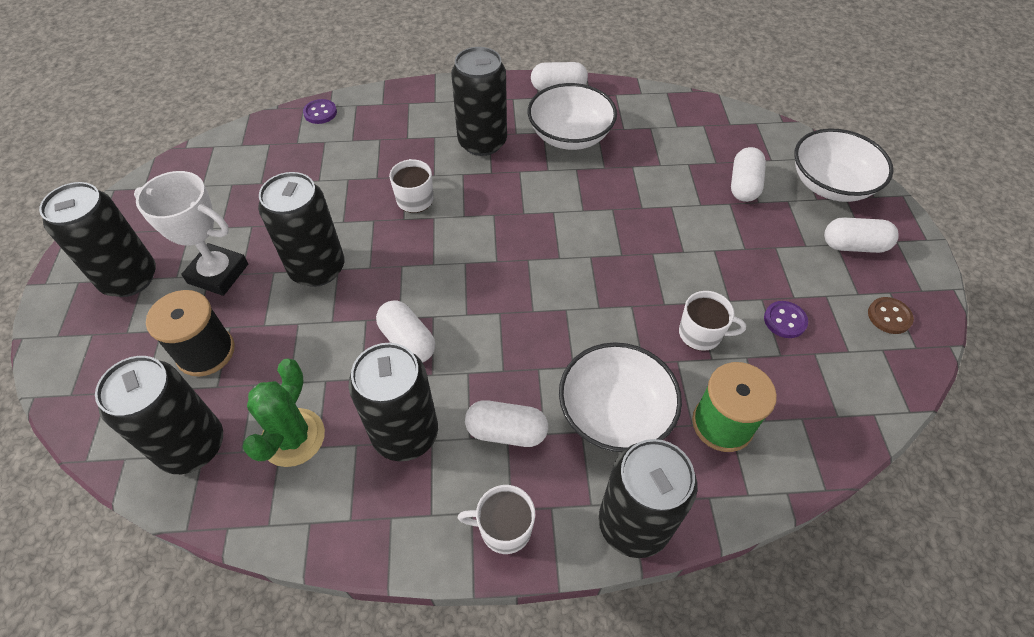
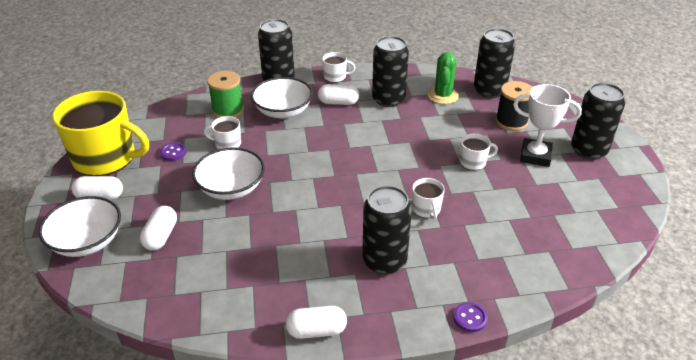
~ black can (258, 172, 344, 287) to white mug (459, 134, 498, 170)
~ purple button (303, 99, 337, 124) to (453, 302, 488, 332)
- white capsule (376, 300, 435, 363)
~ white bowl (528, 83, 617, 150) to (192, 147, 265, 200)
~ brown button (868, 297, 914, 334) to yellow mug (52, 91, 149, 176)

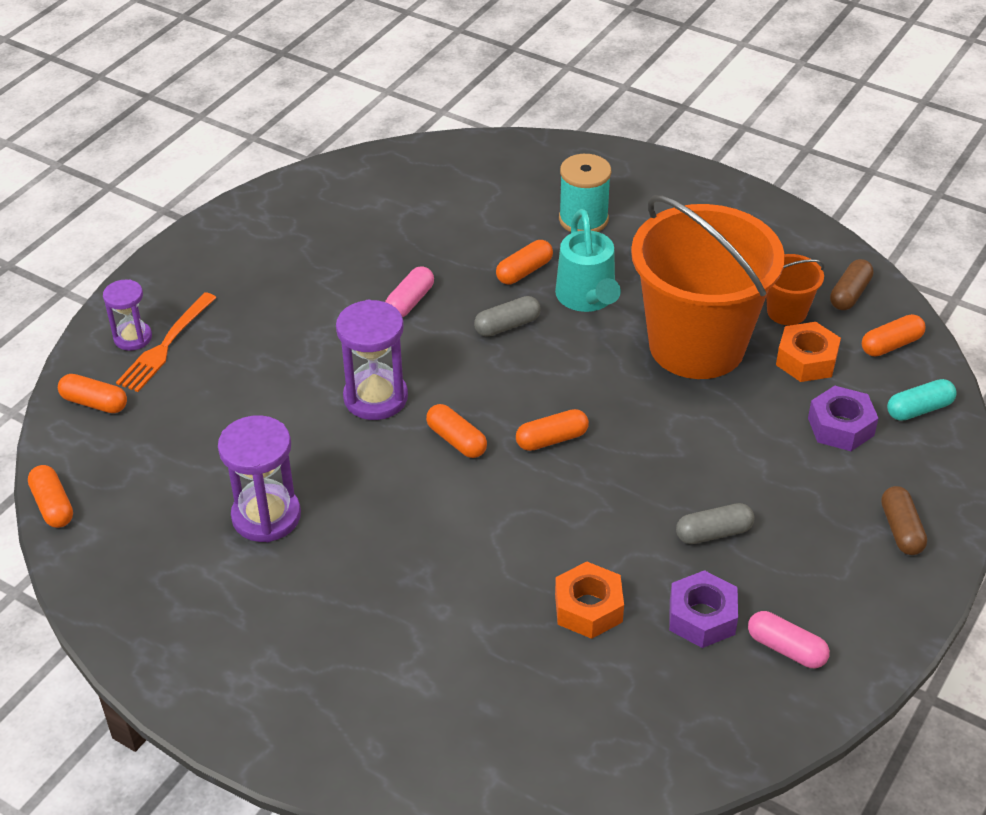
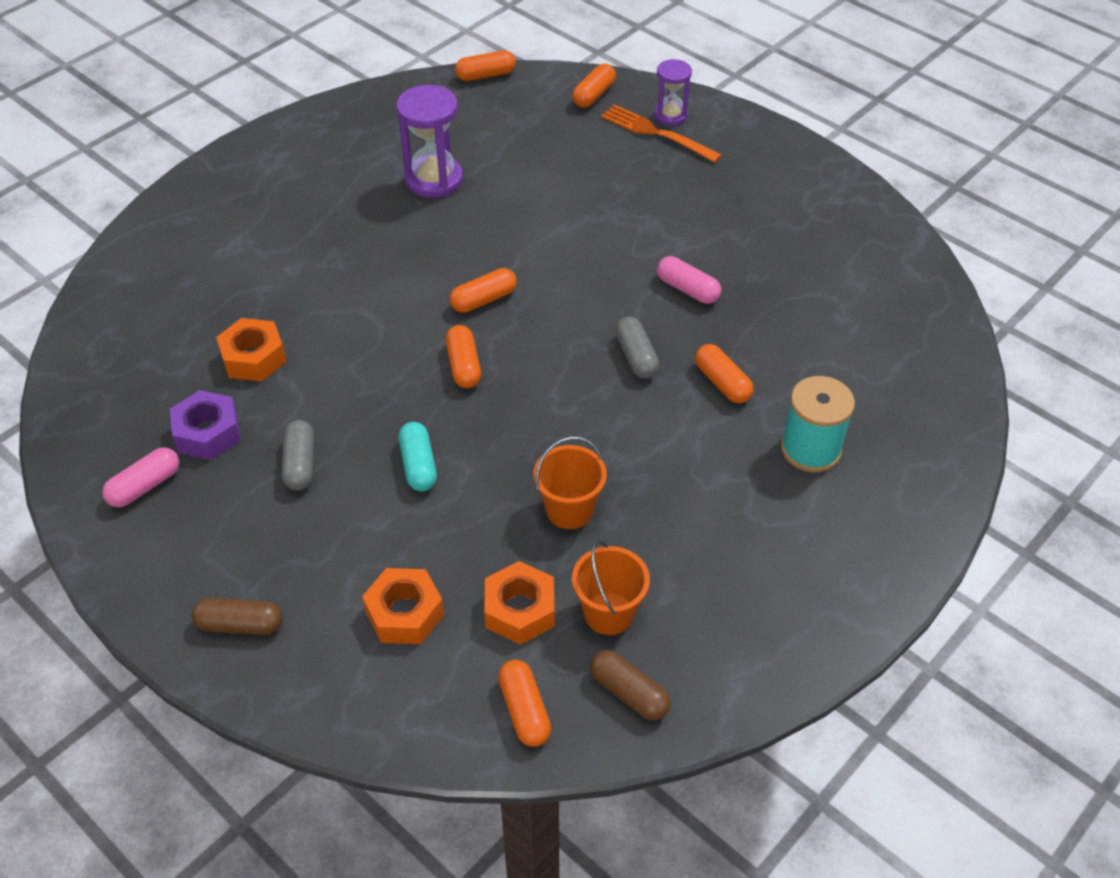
- purple hourglass (336, 299, 408, 420)
- turquoise watering can (555, 209, 621, 312)
~ orange bucket (631, 195, 785, 379) = (534, 436, 607, 529) x0.42
~ purple nut (808, 386, 879, 451) to orange nut (362, 568, 444, 644)
~ turquoise capsule (887, 379, 957, 421) to (399, 422, 437, 492)

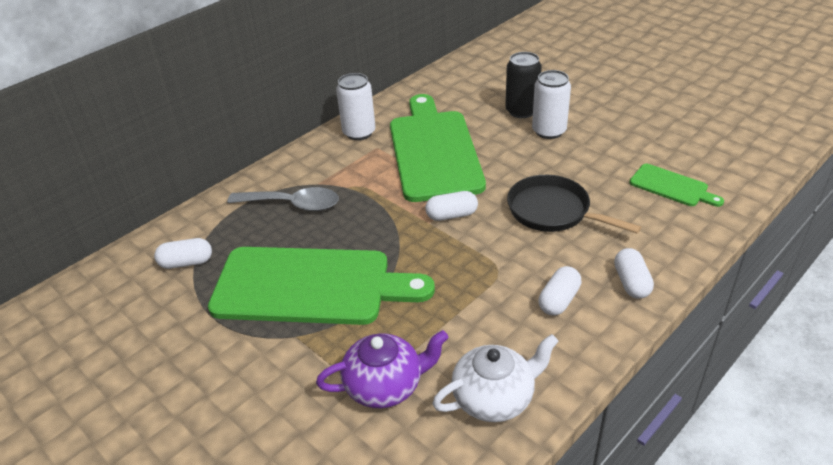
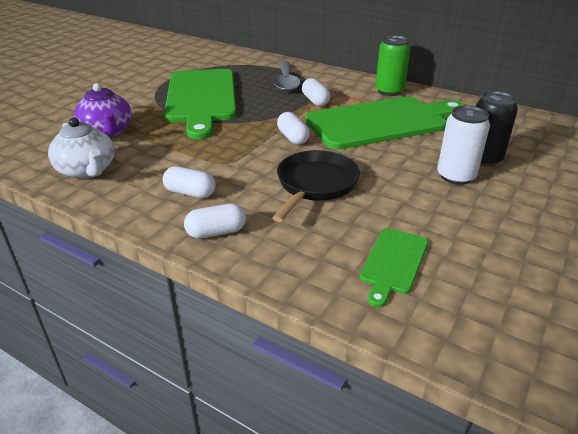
~ white capsule (154, 238, 212, 269) to (302, 78, 330, 106)
~ white can (336, 73, 376, 140) to green can (375, 36, 411, 96)

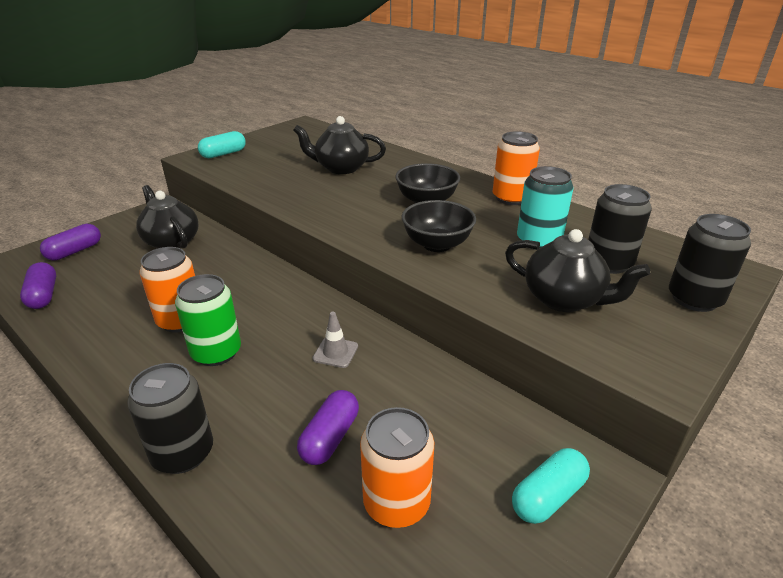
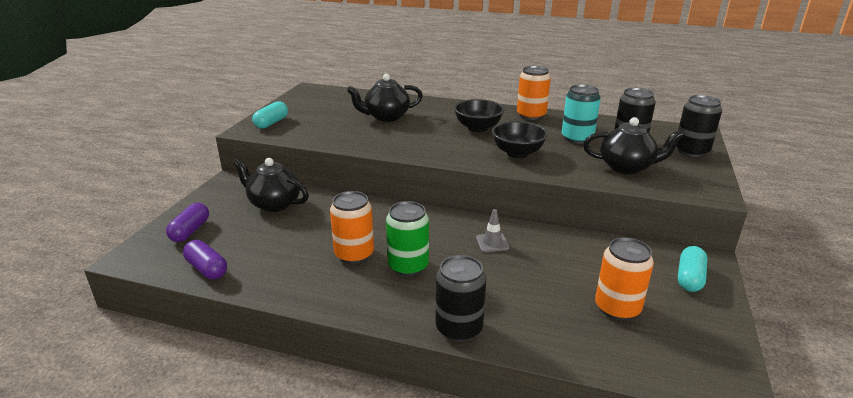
- purple capsule (297, 390, 359, 465)

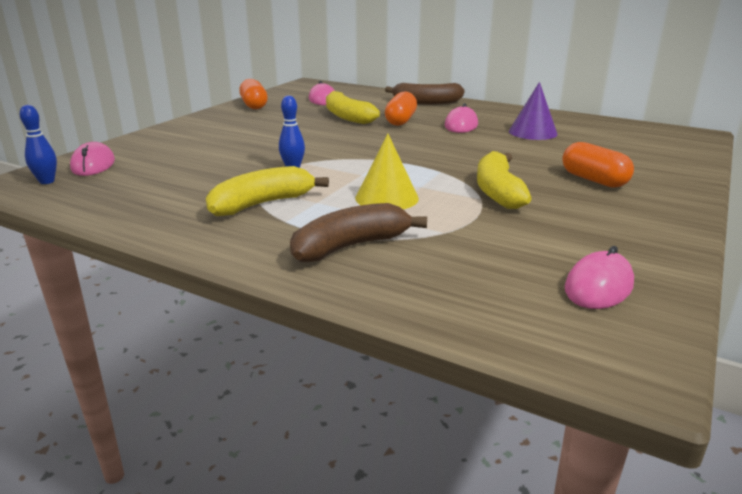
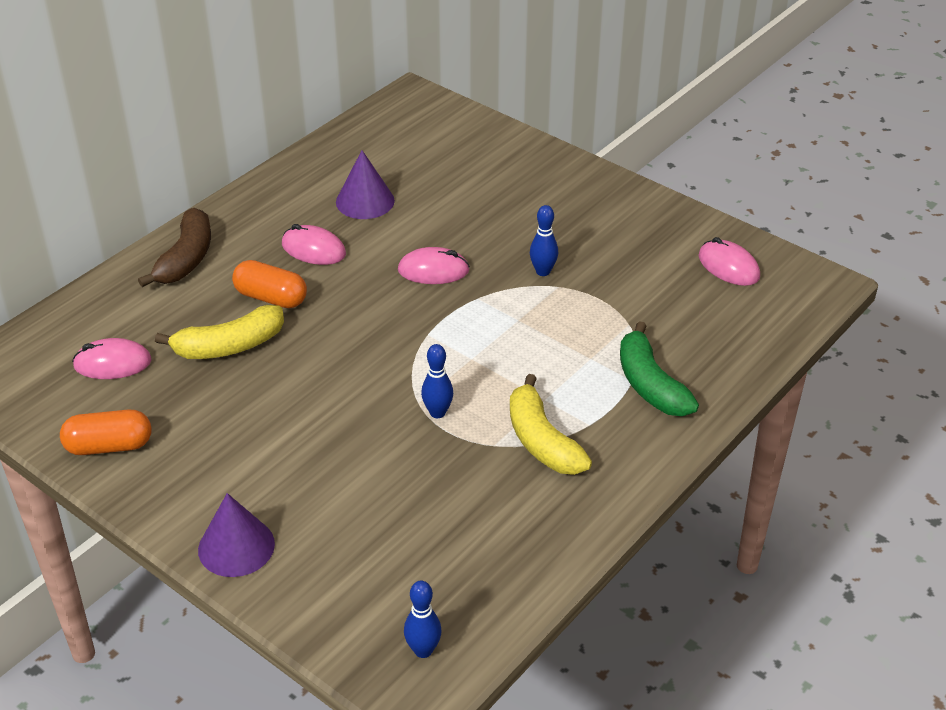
~ pink mouse (70, 142, 115, 176) to (398, 247, 470, 284)
~ brown banana (290, 203, 427, 262) to green banana (620, 321, 699, 416)
- yellow cone (355, 133, 419, 209)
~ yellow banana (477, 151, 532, 209) to blue bowling pin (530, 205, 558, 276)
- orange capsule (562, 142, 634, 188)
+ purple cone (198, 493, 275, 577)

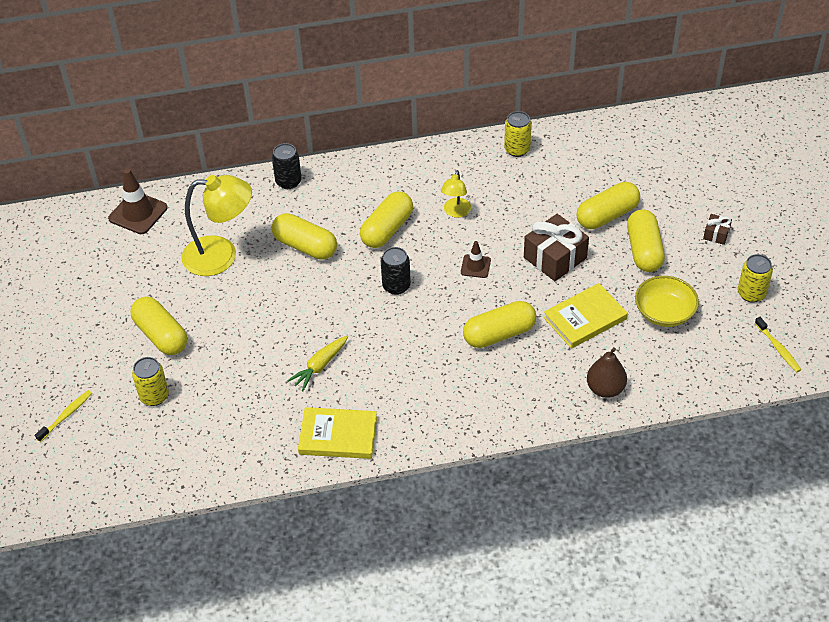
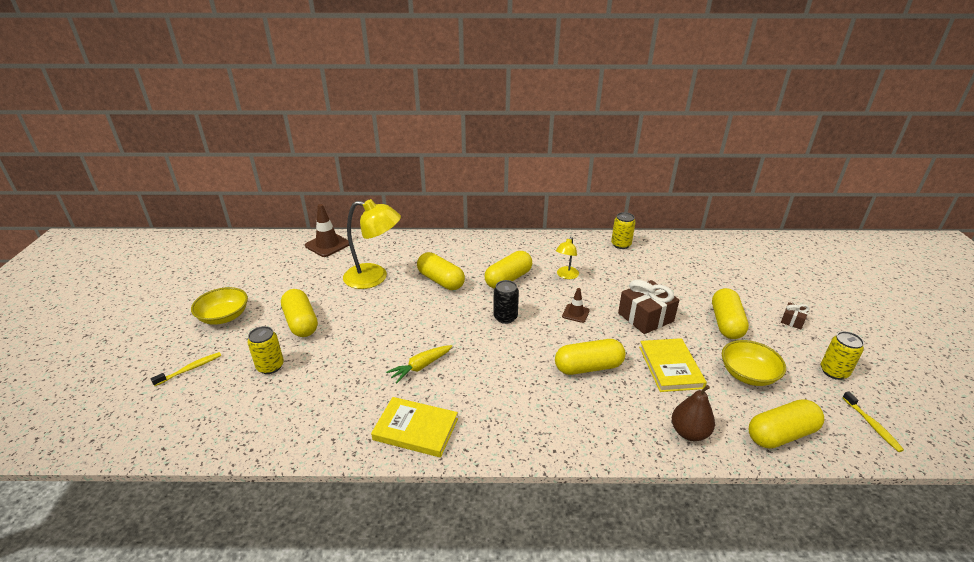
- black can (272, 143, 302, 189)
~ yellow book (543, 283, 628, 349) = (639, 338, 707, 392) 75 degrees counterclockwise
~ yellow capsule (576, 182, 640, 229) to (749, 399, 824, 449)
+ yellow bowl (191, 287, 248, 325)

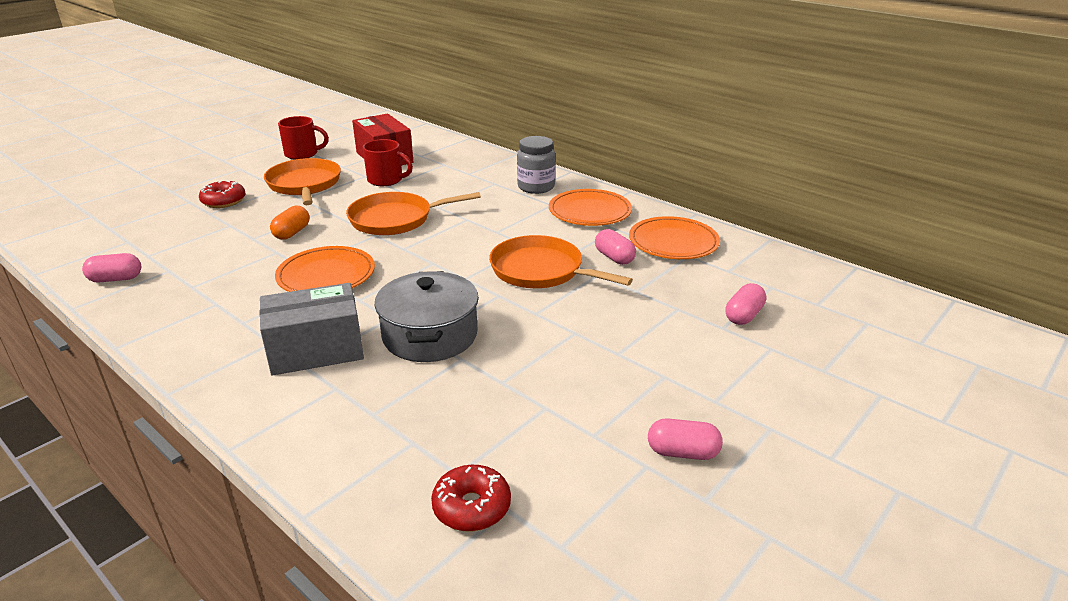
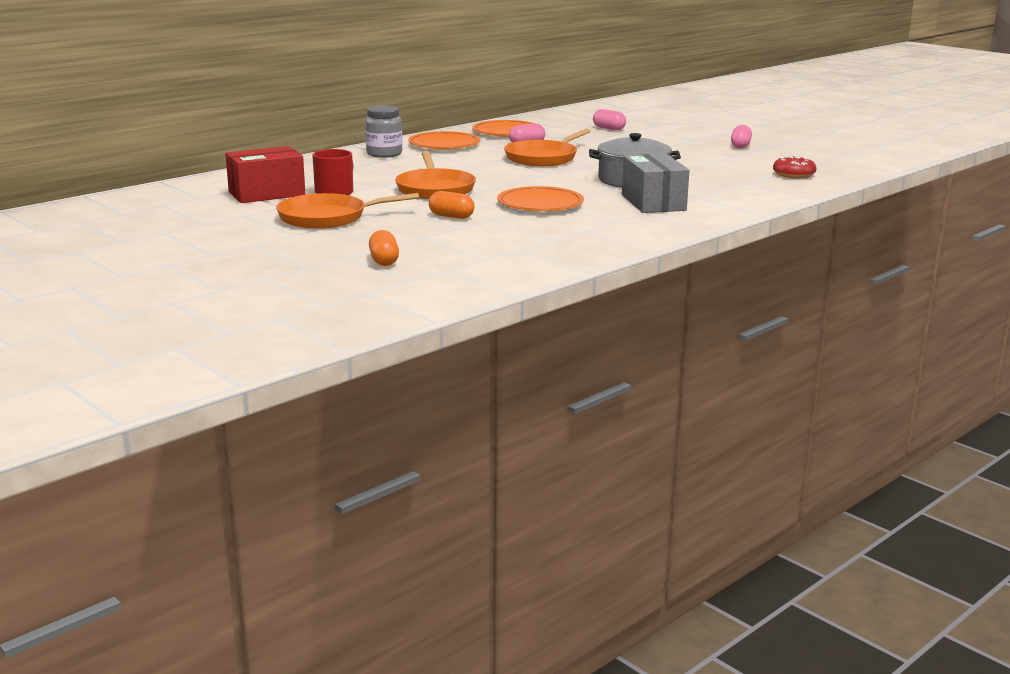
- pink capsule (82, 253, 141, 282)
- red donut (199, 180, 245, 208)
- red mug (278, 116, 329, 160)
+ orange capsule (369, 230, 399, 266)

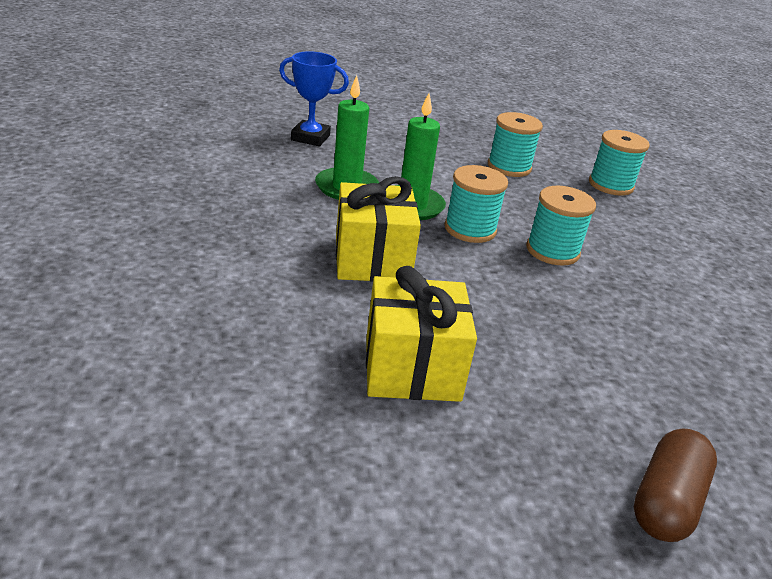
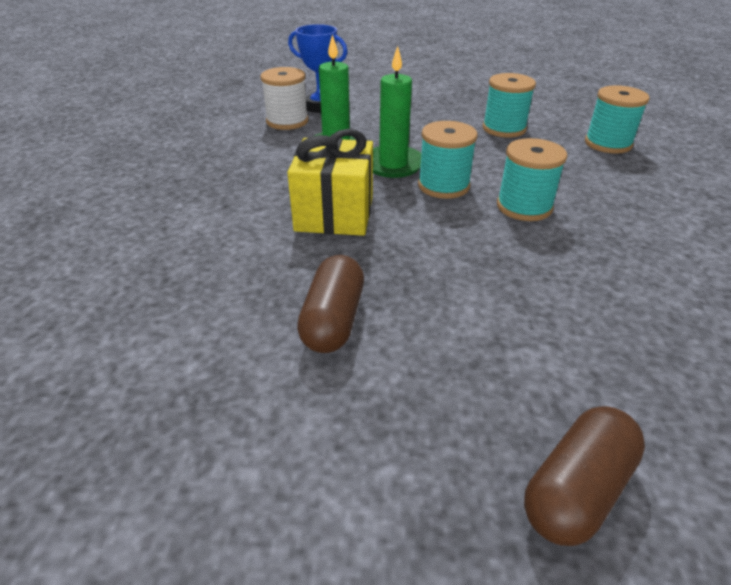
~ yellow gift (366, 266, 477, 402) to brown capsule (297, 255, 364, 353)
+ white spool (261, 67, 308, 130)

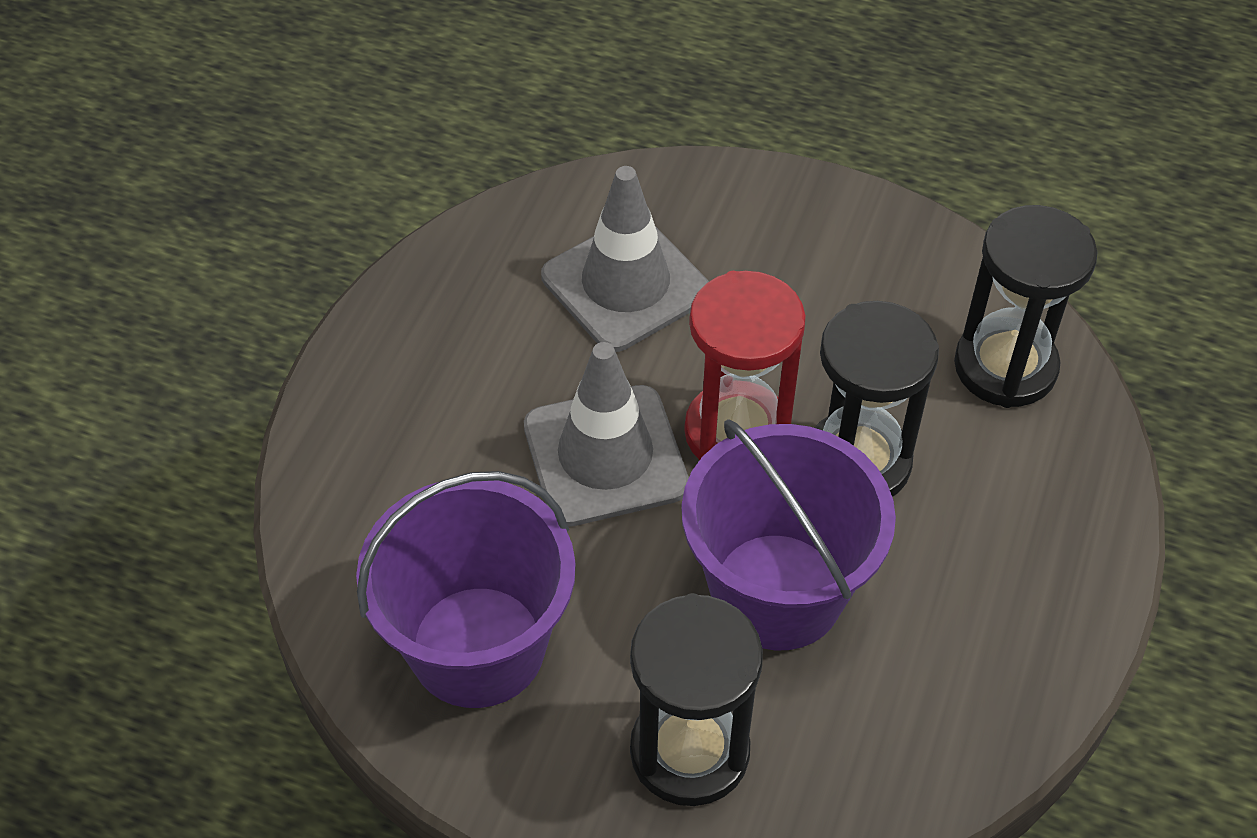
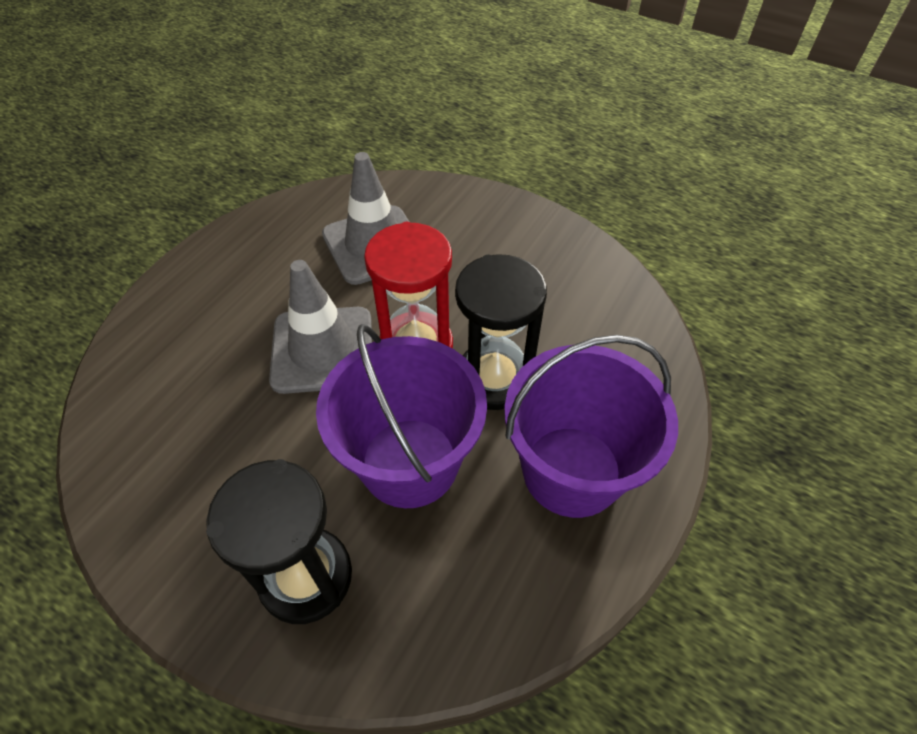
~ purple bucket (356, 471, 576, 708) to (504, 335, 678, 518)
- black hourglass (954, 205, 1098, 408)

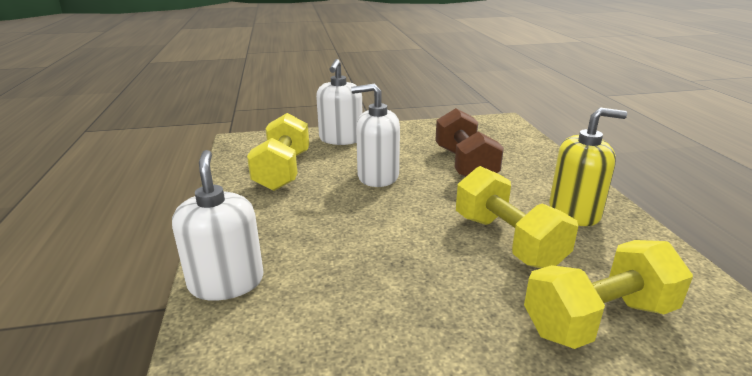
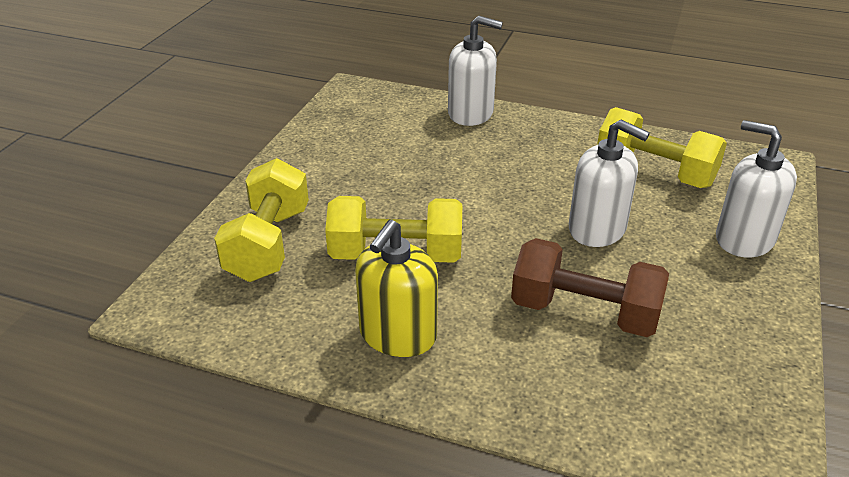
~ white soap dispenser (351, 84, 400, 187) = (569, 120, 650, 247) 90 degrees clockwise

